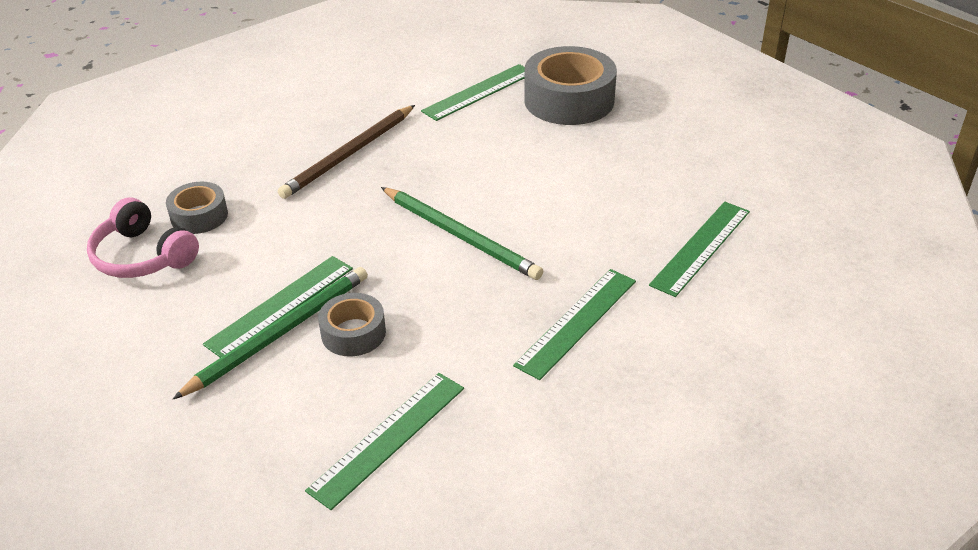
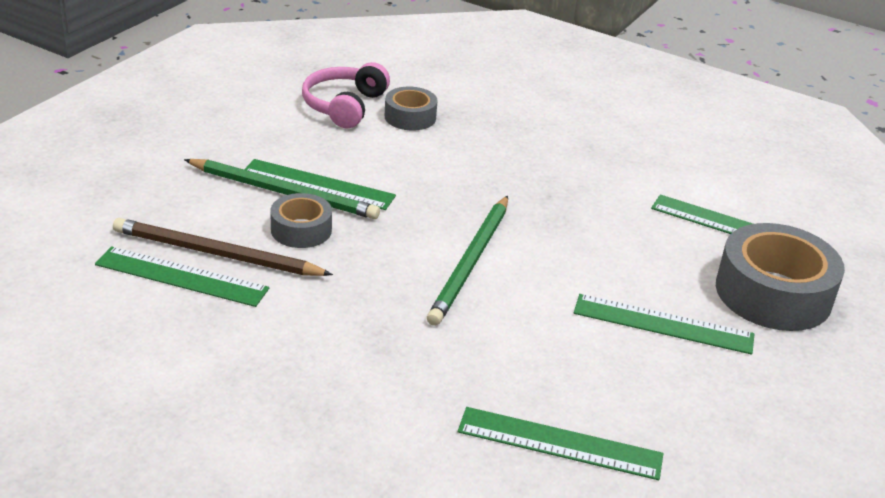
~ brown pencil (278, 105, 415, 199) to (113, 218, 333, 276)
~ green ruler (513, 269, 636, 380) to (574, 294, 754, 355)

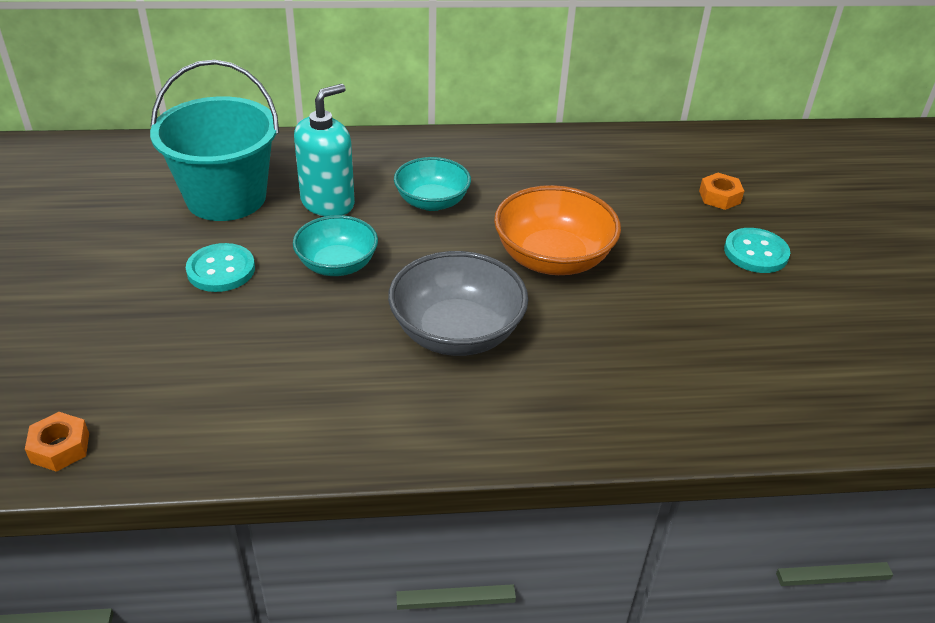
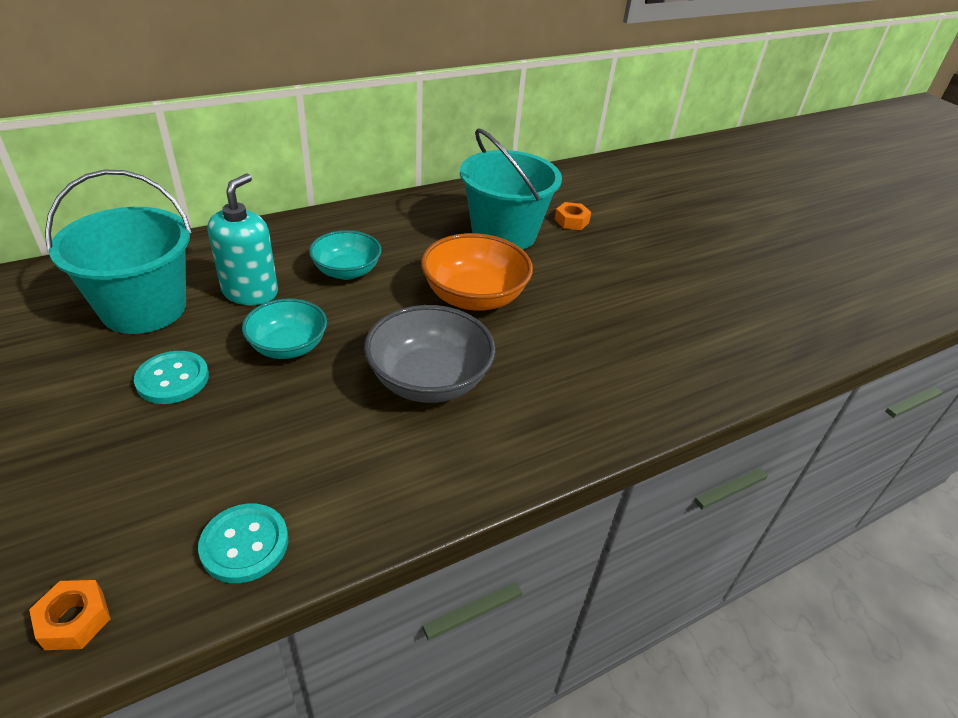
~ turquoise button (724, 228, 790, 273) to (198, 503, 288, 583)
+ turquoise bucket (460, 128, 562, 250)

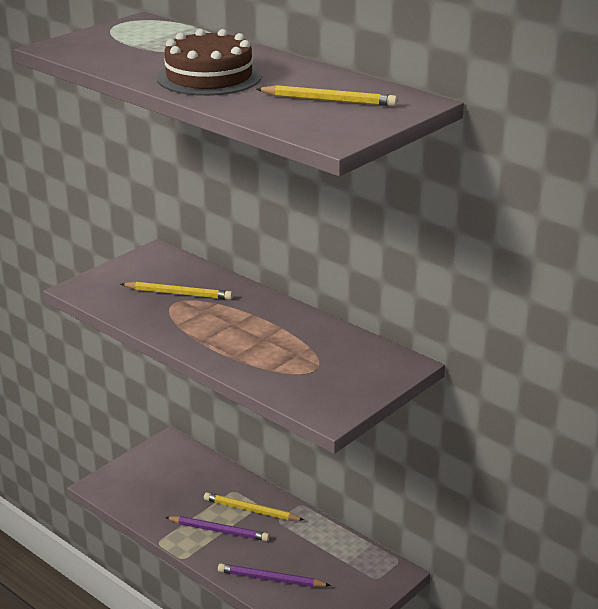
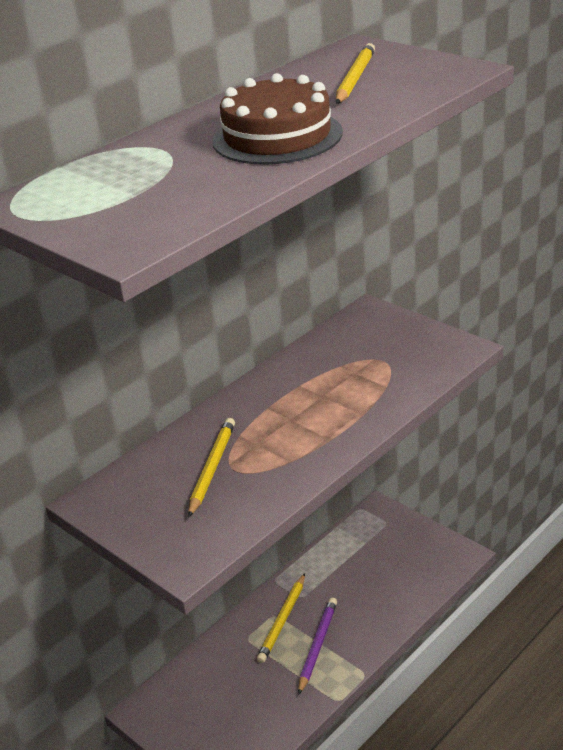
- purple pencil (218, 563, 331, 587)

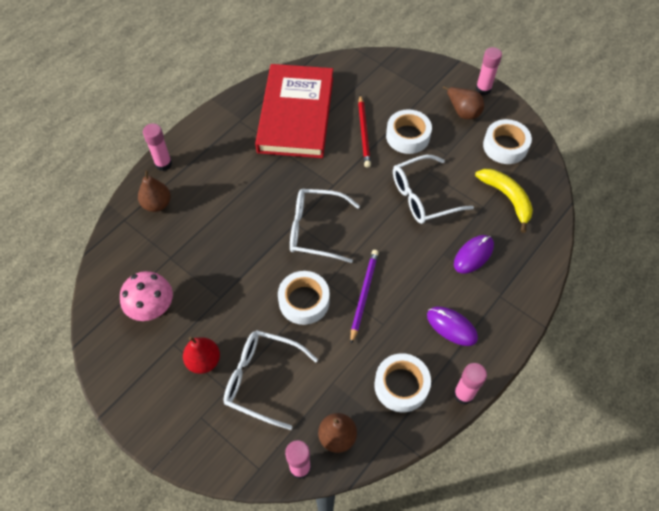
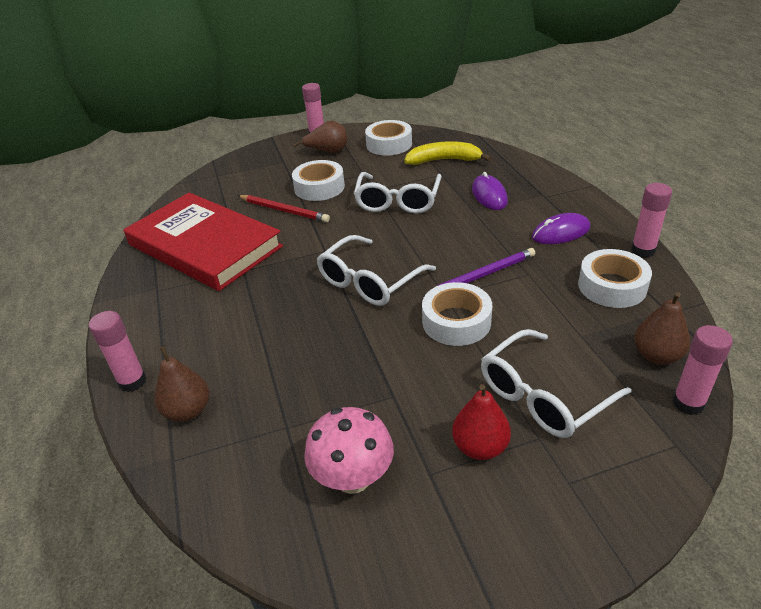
~ purple pencil (350, 250, 379, 344) = (423, 248, 535, 296) 105 degrees clockwise

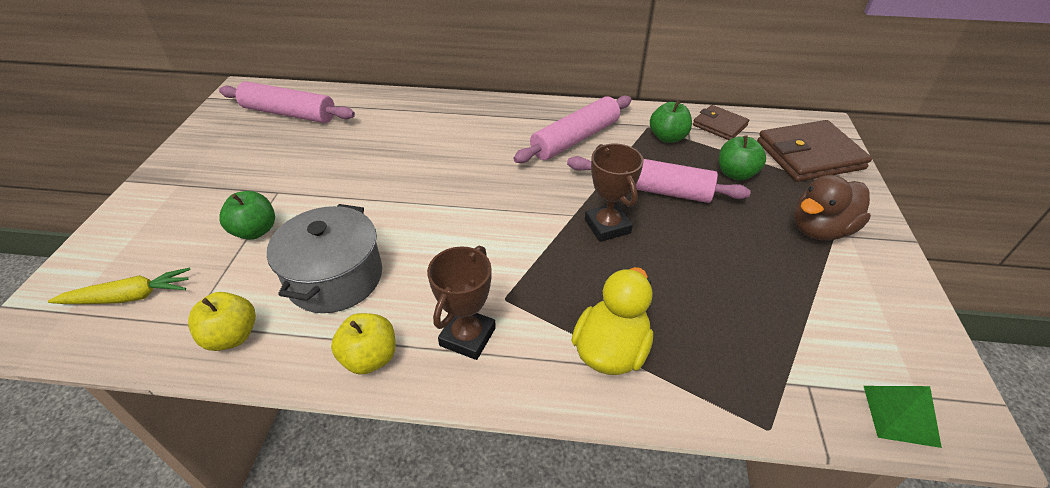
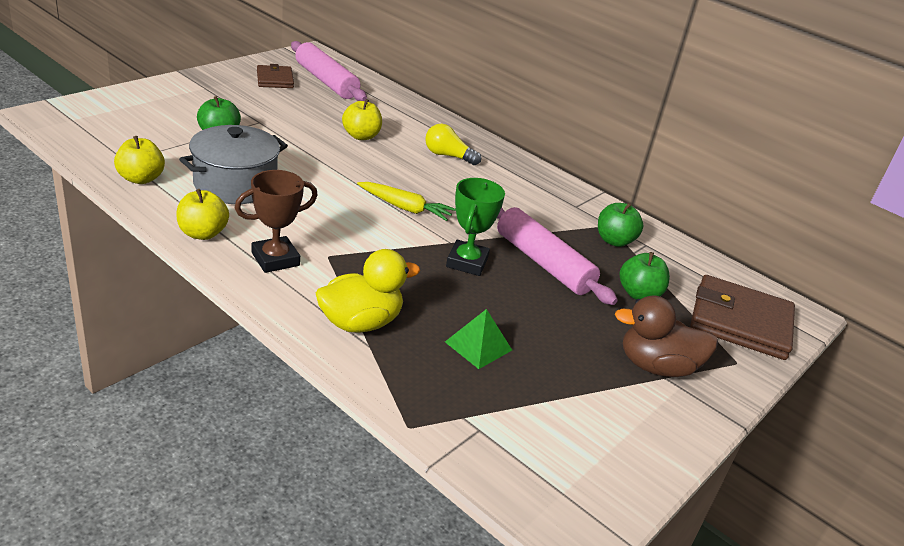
~ yellow carrot (48, 268, 191, 304) to (357, 182, 456, 221)
- pink rolling pin (514, 95, 632, 163)
~ brown trophy (585, 144, 644, 242) to green trophy (446, 178, 505, 276)
~ brown wallet (693, 105, 749, 140) to (257, 64, 294, 88)
~ green pyramid (864, 386, 942, 448) to (445, 309, 512, 369)
+ yellow apple (342, 99, 382, 140)
+ yellow light bulb (425, 124, 481, 165)

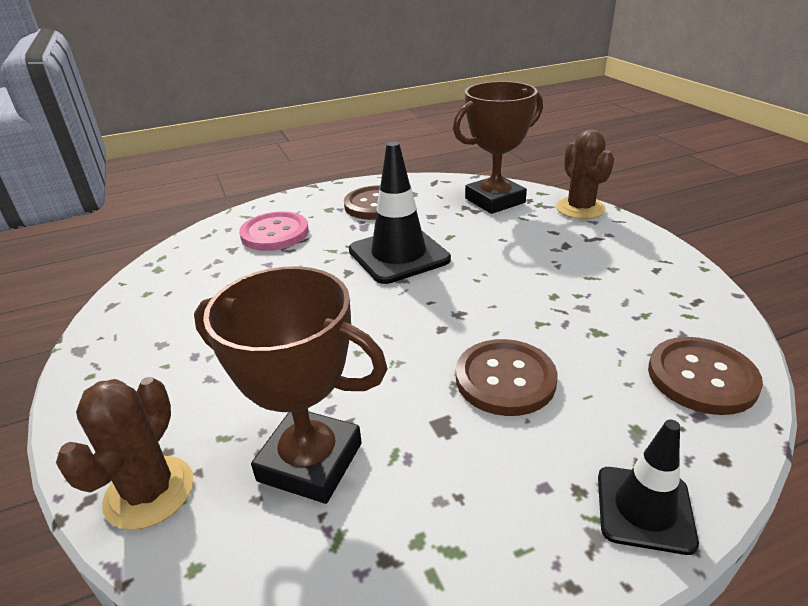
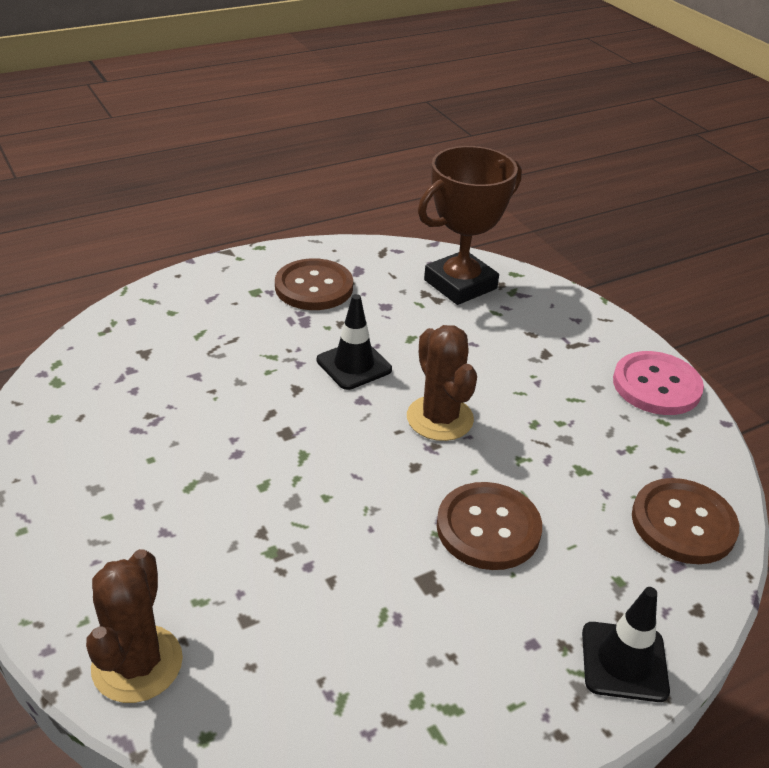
- brown trophy (194, 266, 388, 504)
~ pink button (239, 212, 309, 251) to (613, 351, 704, 415)
~ black traffic cone (349, 141, 451, 284) = (317, 294, 392, 390) x0.61
~ brown cactus (556, 129, 614, 219) to (407, 325, 477, 441)

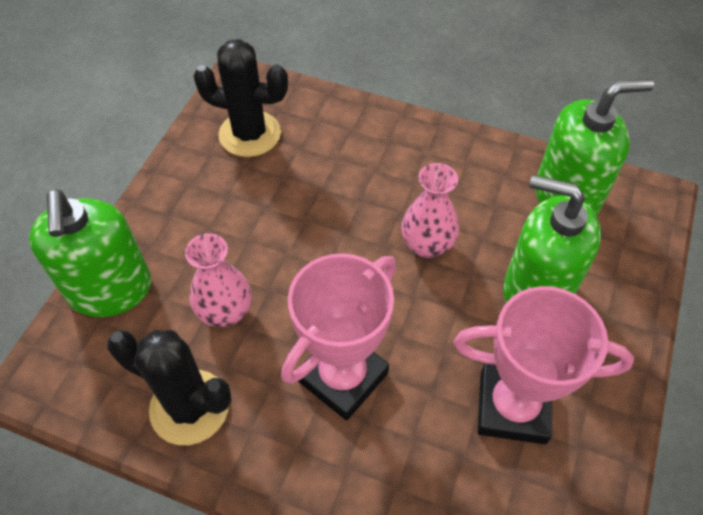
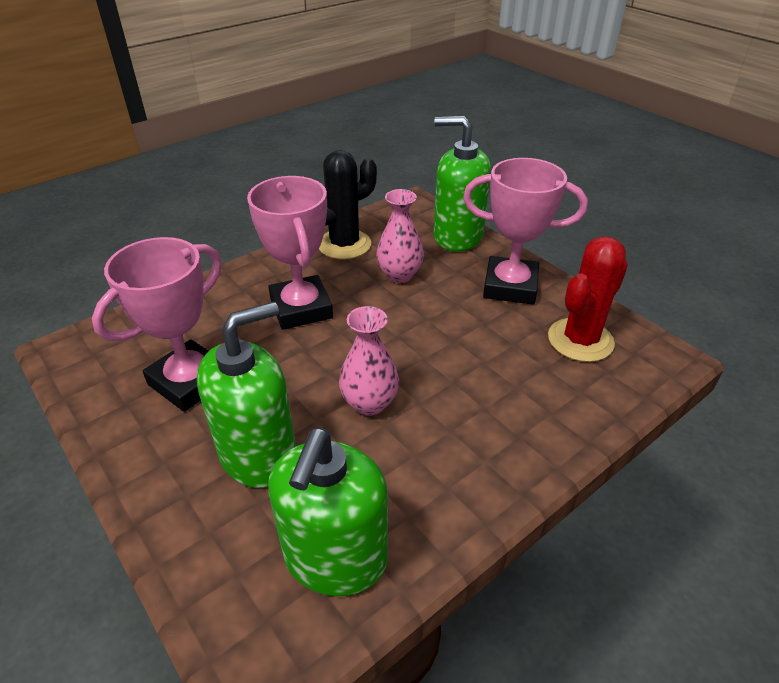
~ black cactus (193, 39, 288, 157) to red cactus (548, 236, 628, 362)
+ pink trophy (463, 158, 588, 305)

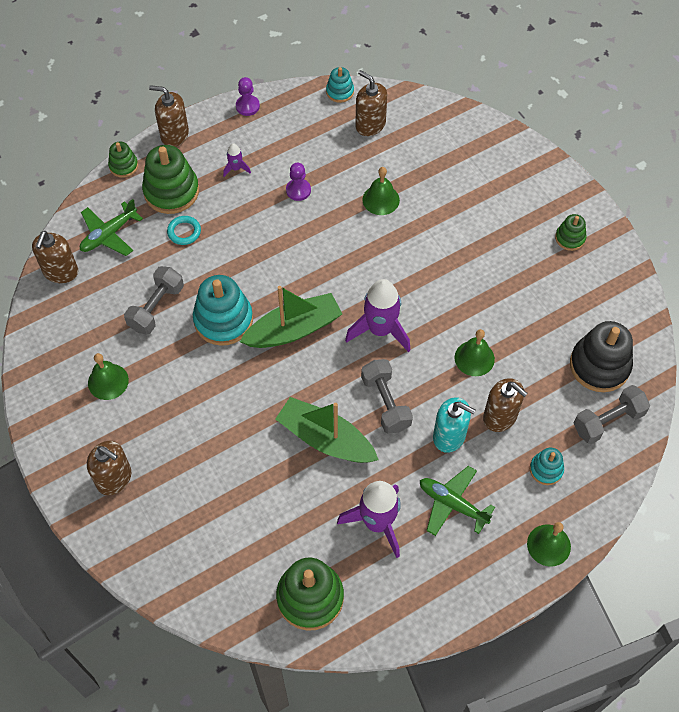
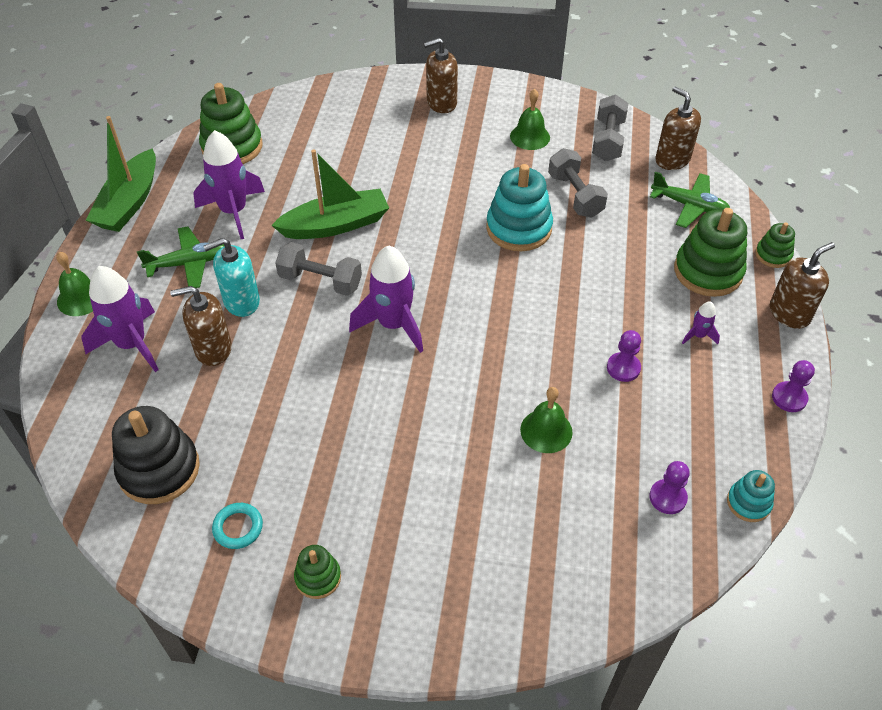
~ green plane (80, 199, 143, 256) = (650, 172, 730, 228) 120 degrees clockwise
~ turquoise ring (167, 216, 201, 245) to (212, 503, 263, 549)
~ green boat (240, 286, 342, 348) to (86, 116, 156, 232)
~ brown soap dispenser (355, 70, 387, 136) to purple pawn (650, 461, 690, 514)
- green bell (455, 329, 495, 376)
~ turquoise stacking toy (530, 448, 564, 485) to purple rocket (82, 266, 159, 372)
~ grey dumbbell (574, 385, 650, 444) to (592, 94, 628, 161)

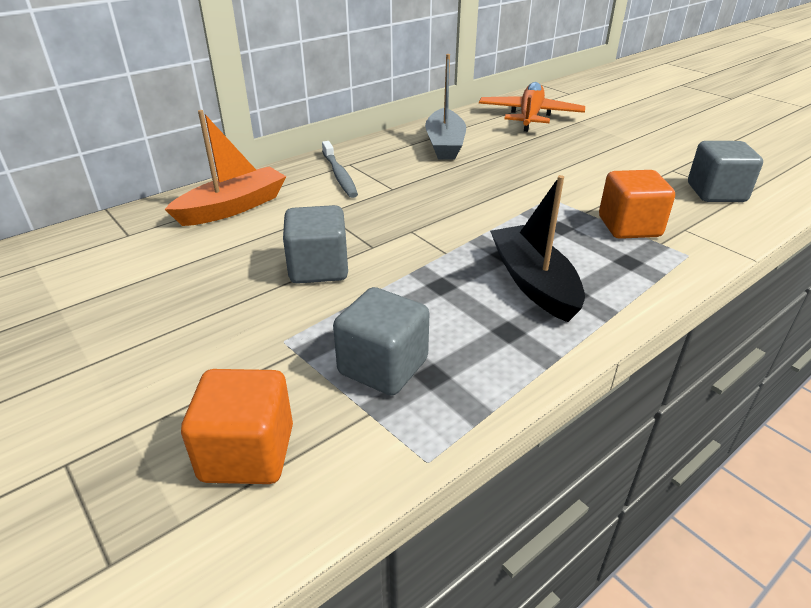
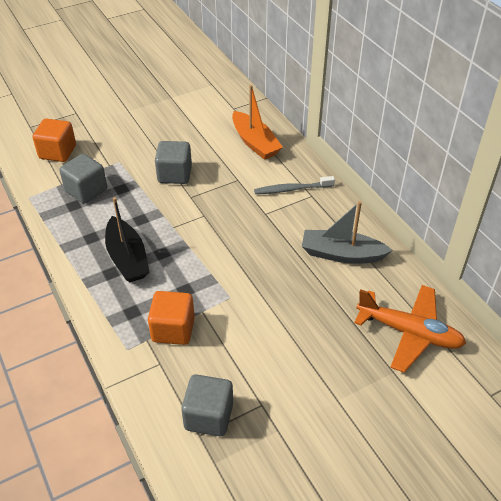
~ black boat (490, 175, 585, 322) = (105, 197, 150, 282) 75 degrees clockwise

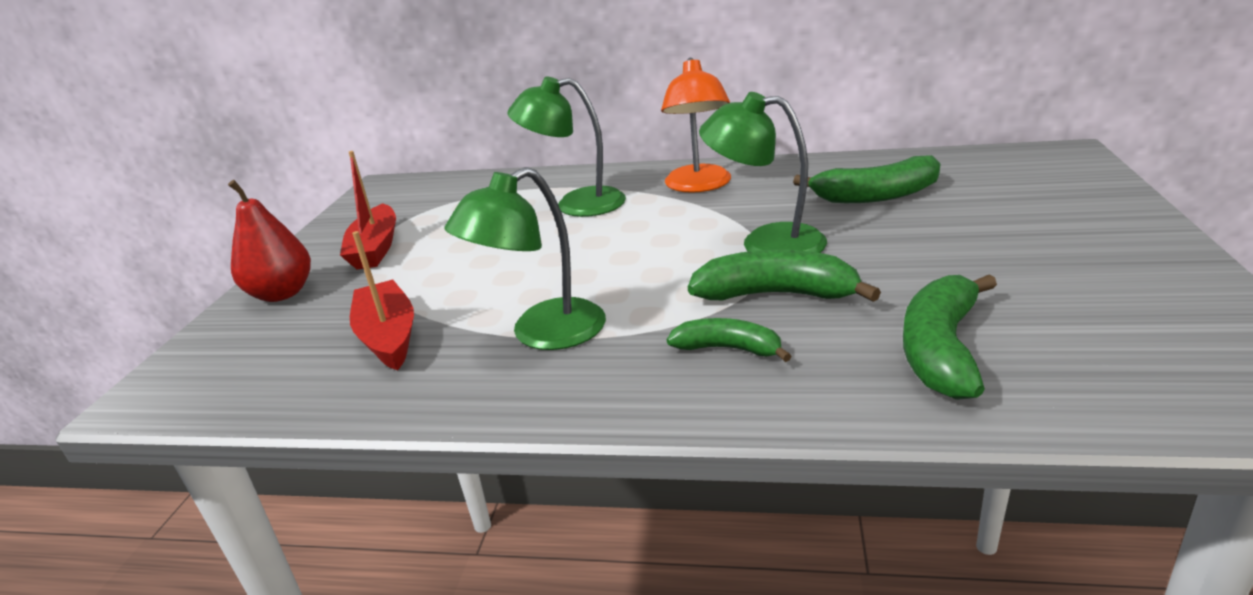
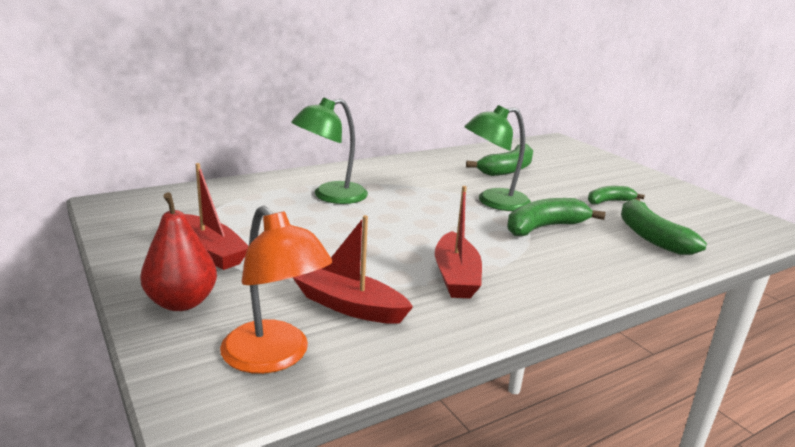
~ green lamp (444, 167, 606, 350) to red boat (435, 186, 482, 298)
~ orange lamp (661, 58, 731, 193) to (220, 206, 332, 374)
~ green banana (667, 318, 791, 362) to (588, 186, 645, 204)

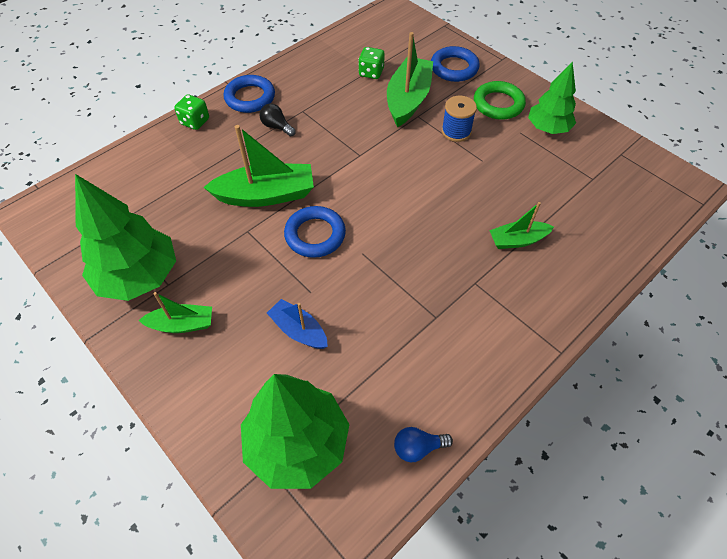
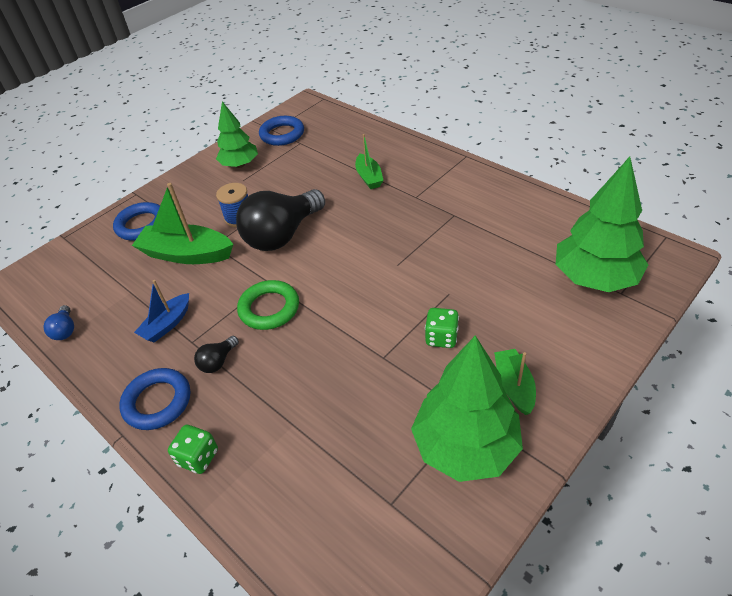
- green boat (203, 125, 314, 207)
~ blue boat (267, 299, 328, 349) to (134, 280, 189, 343)
~ blue ring (284, 206, 346, 258) to (259, 116, 304, 146)
~ green dice (358, 47, 385, 79) to (425, 308, 459, 348)
~ blue light bulb (394, 427, 453, 462) to (43, 305, 74, 340)
~ green ring (474, 81, 526, 120) to (237, 280, 299, 330)
+ black light bulb (236, 189, 325, 251)

